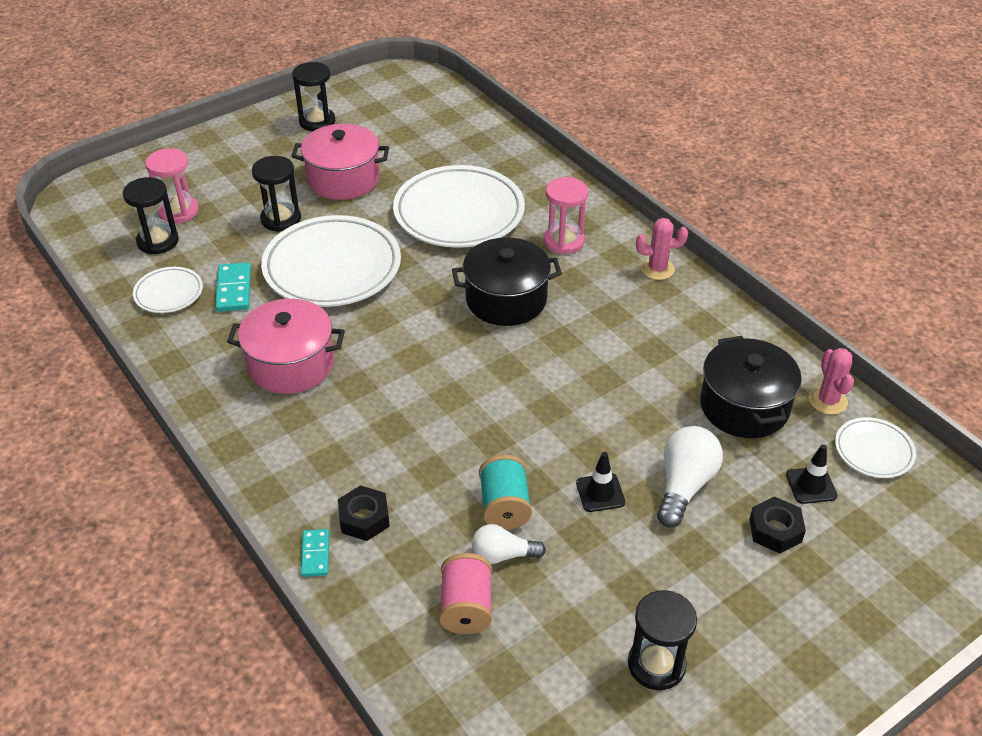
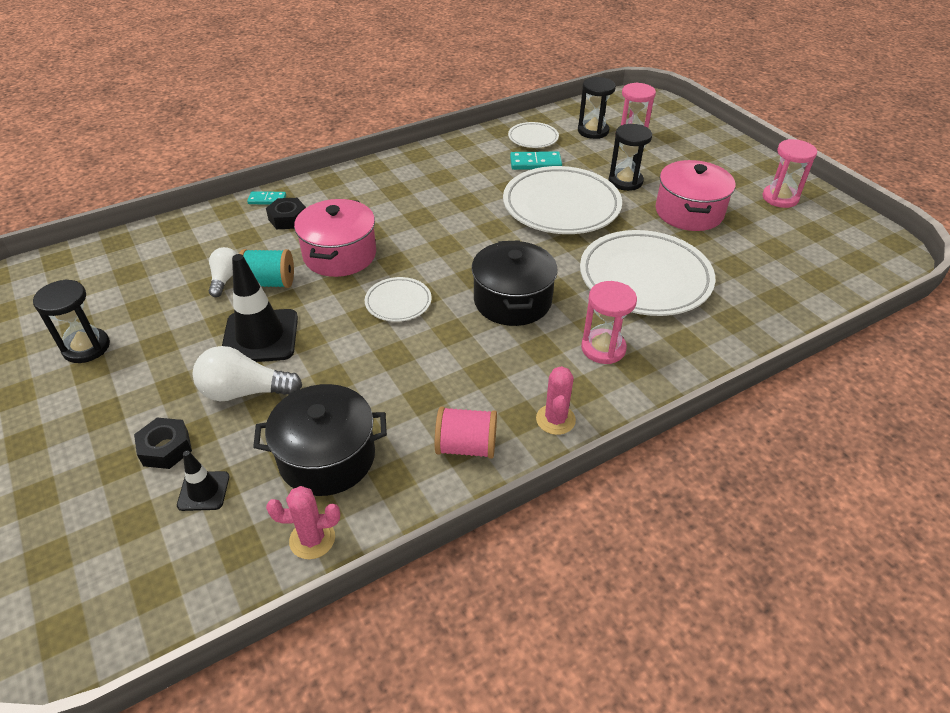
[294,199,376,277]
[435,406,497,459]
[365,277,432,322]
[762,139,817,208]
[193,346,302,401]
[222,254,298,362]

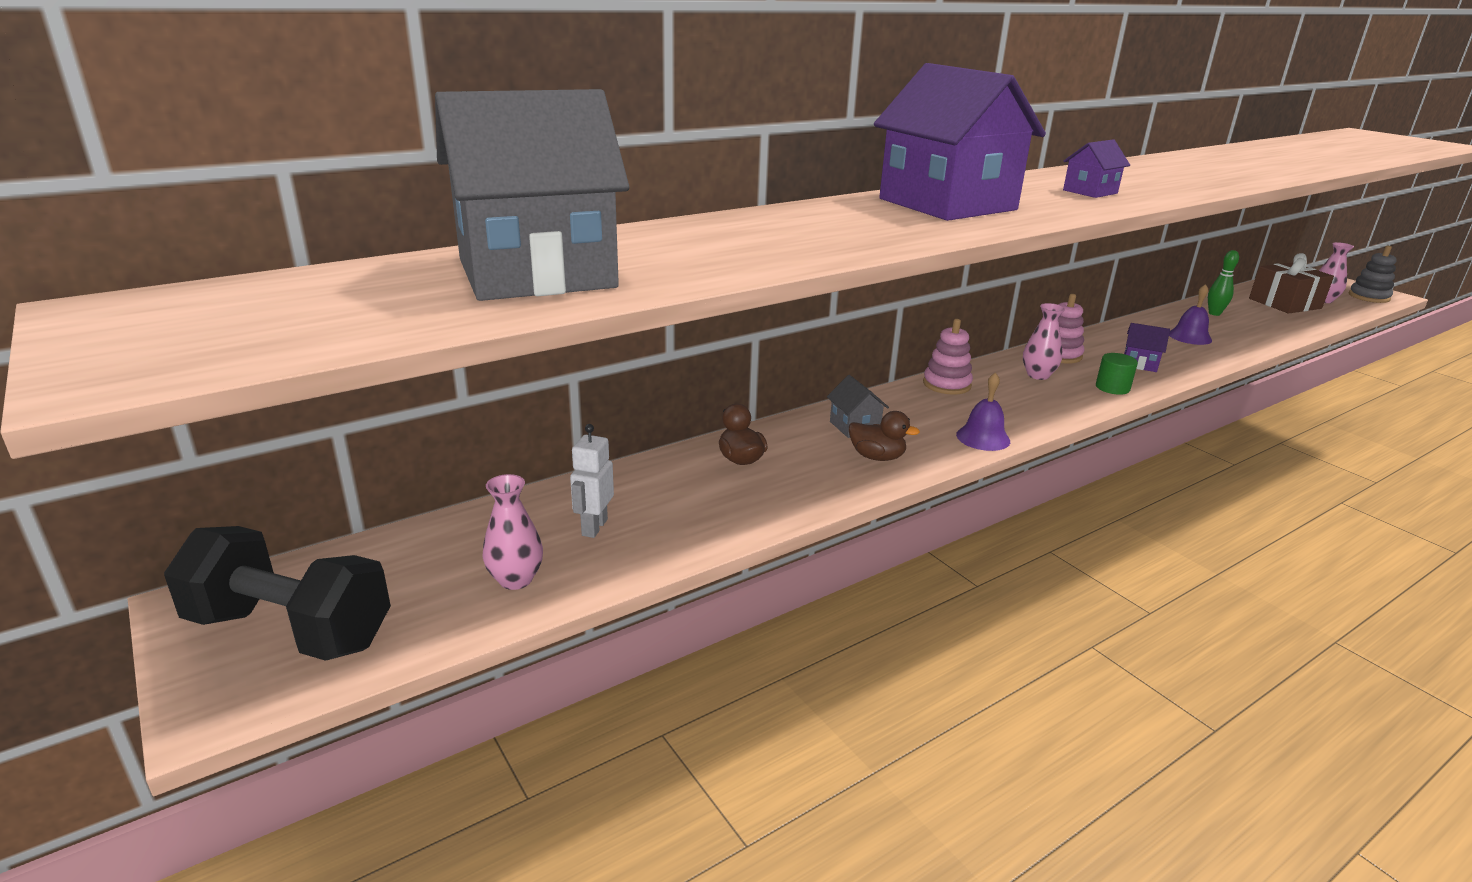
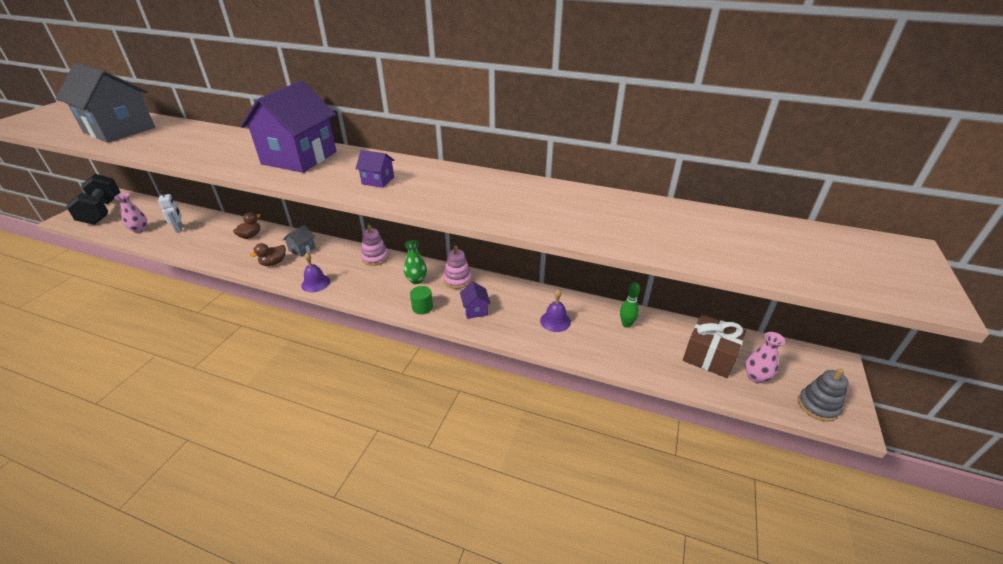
[404,240,427,284]
[158,190,183,233]
[250,243,286,266]

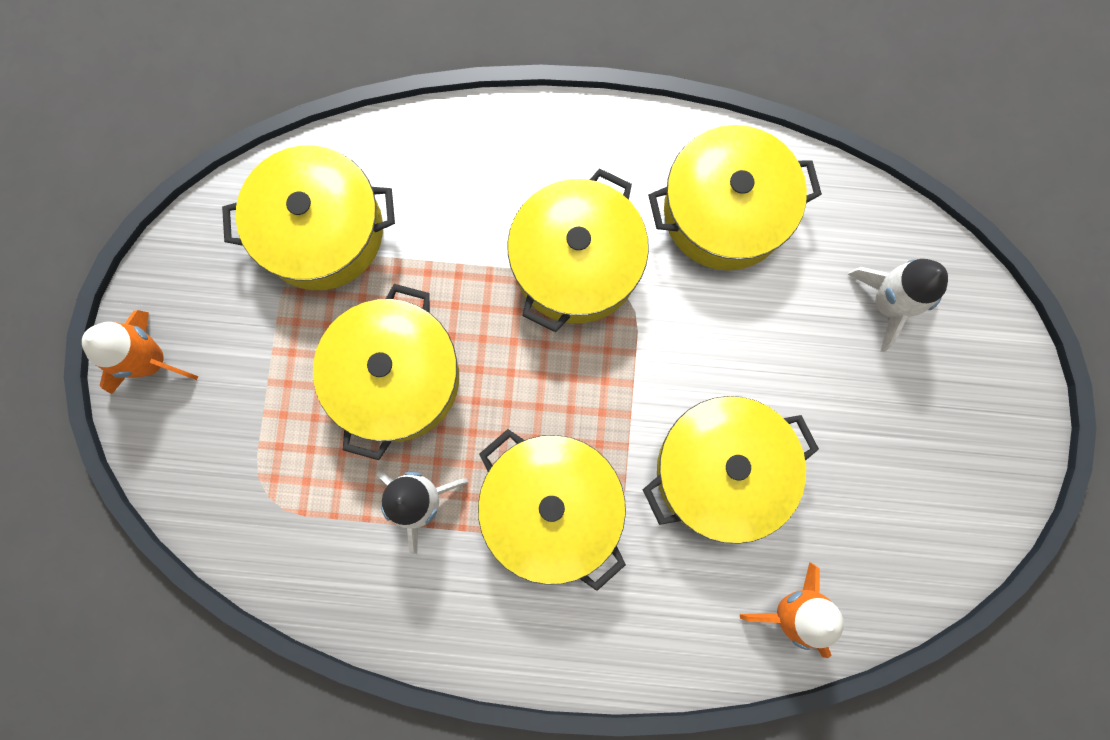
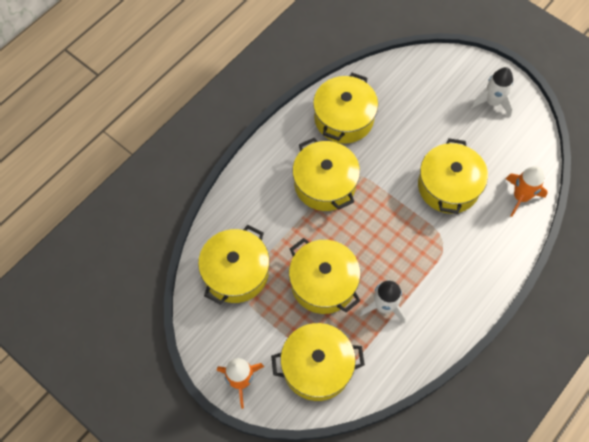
[271,323,365,401]
[471,67,513,117]

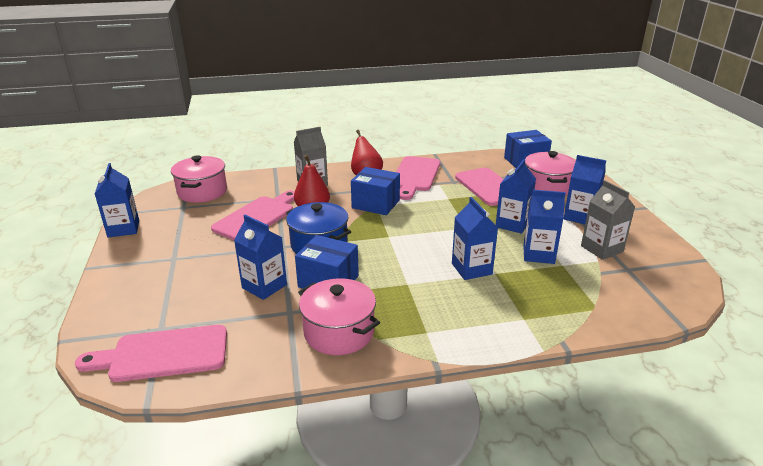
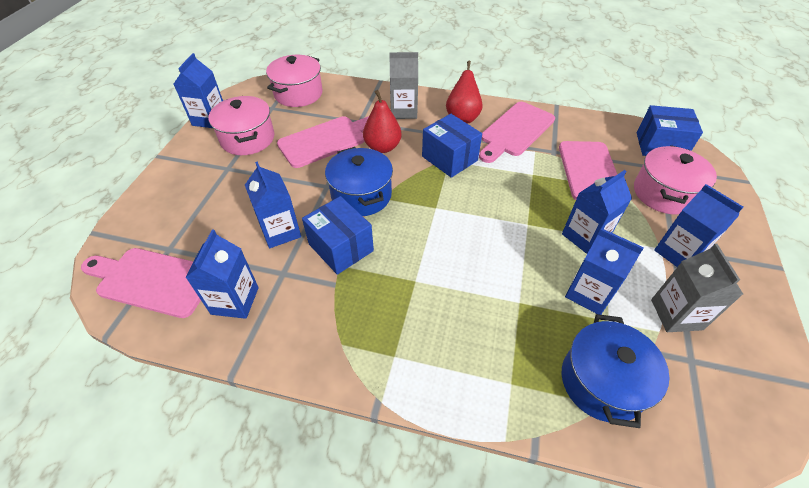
[562,314,669,428]
[208,96,274,155]
[185,230,259,319]

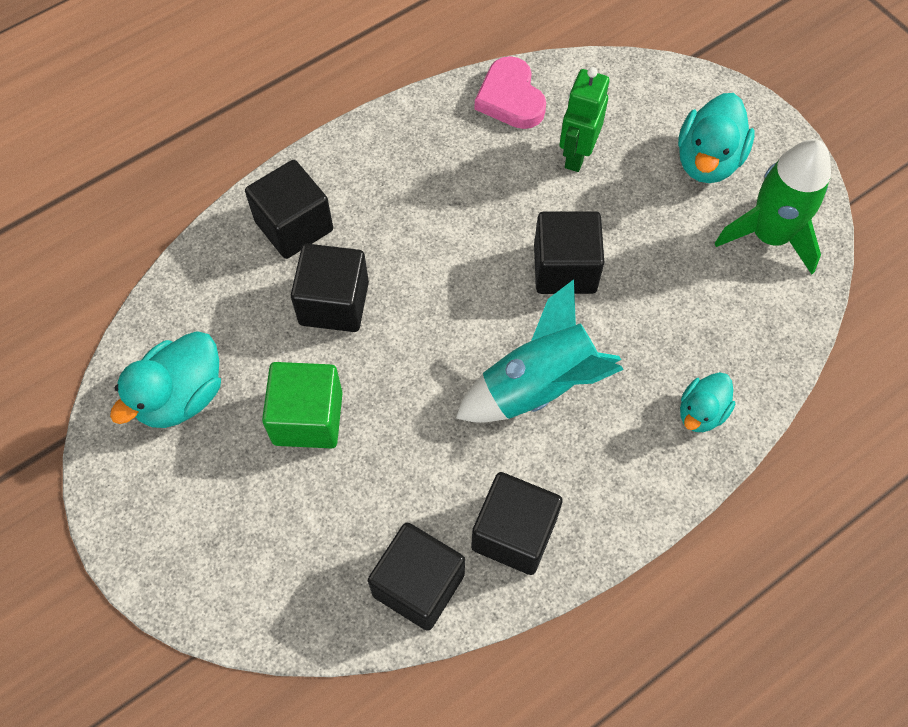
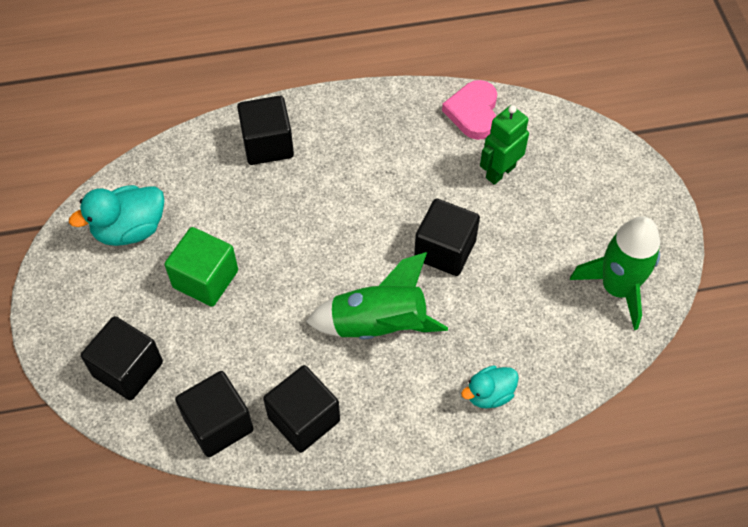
[678,93,755,183] (first image)
[81,316,163,400]
[306,252,448,339]

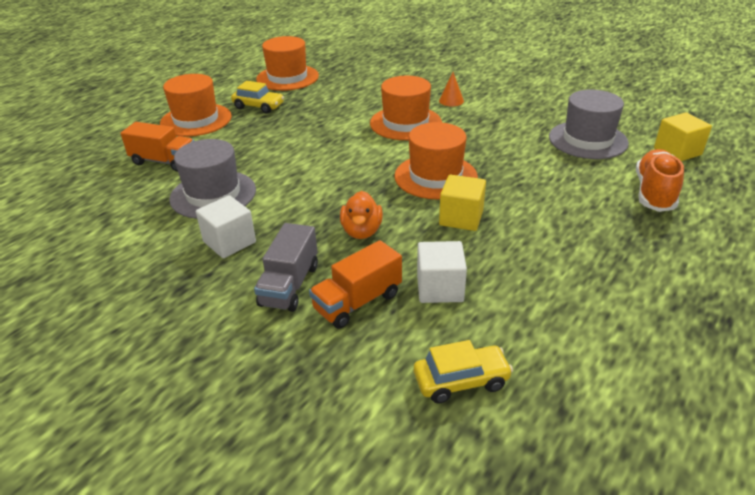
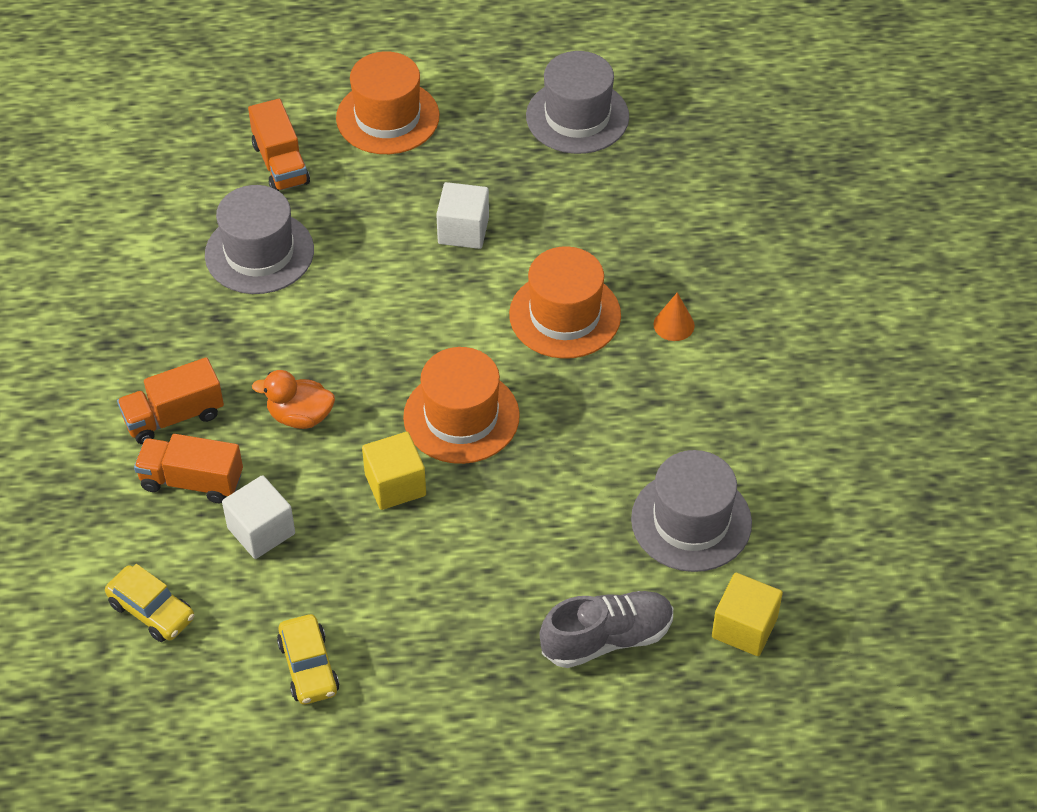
[436,182,489,249]
[277,614,339,705]
[117,357,224,444]
[526,51,629,154]
[539,591,673,668]
[252,370,335,429]

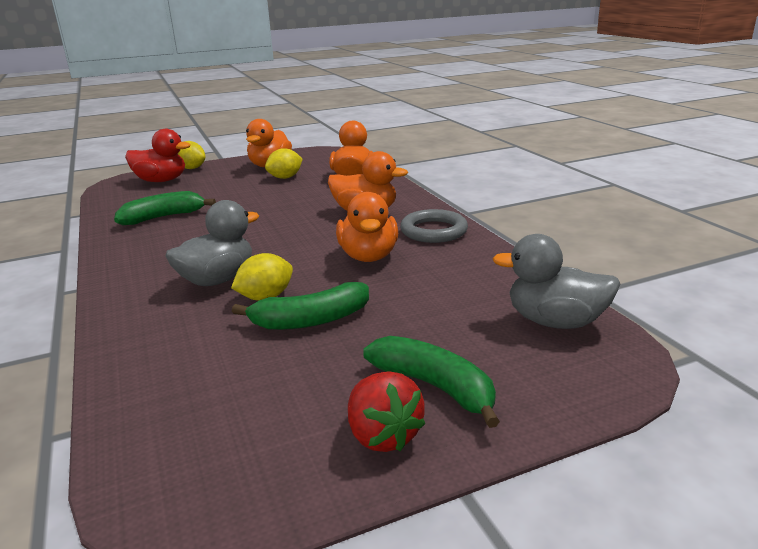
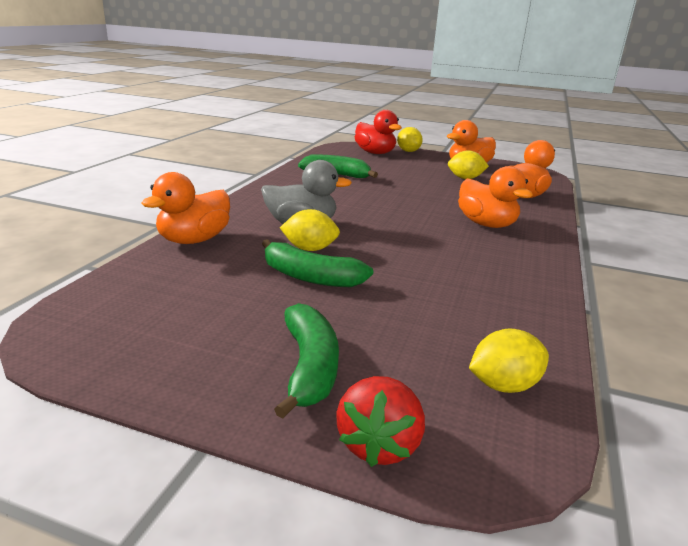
[400,209,468,243] (first image)
[142,172,230,244]
[336,376,425,467]
[469,328,549,393]

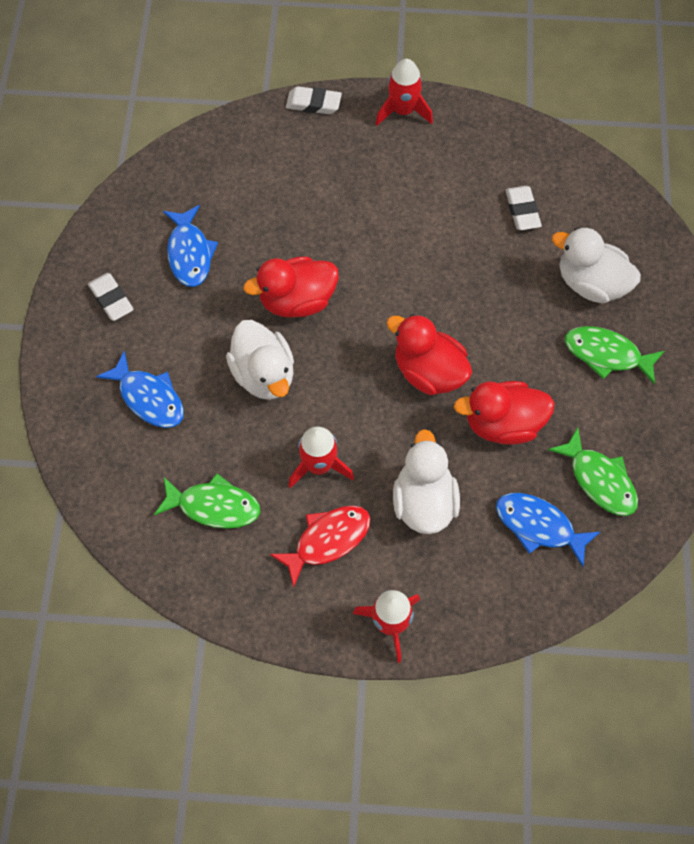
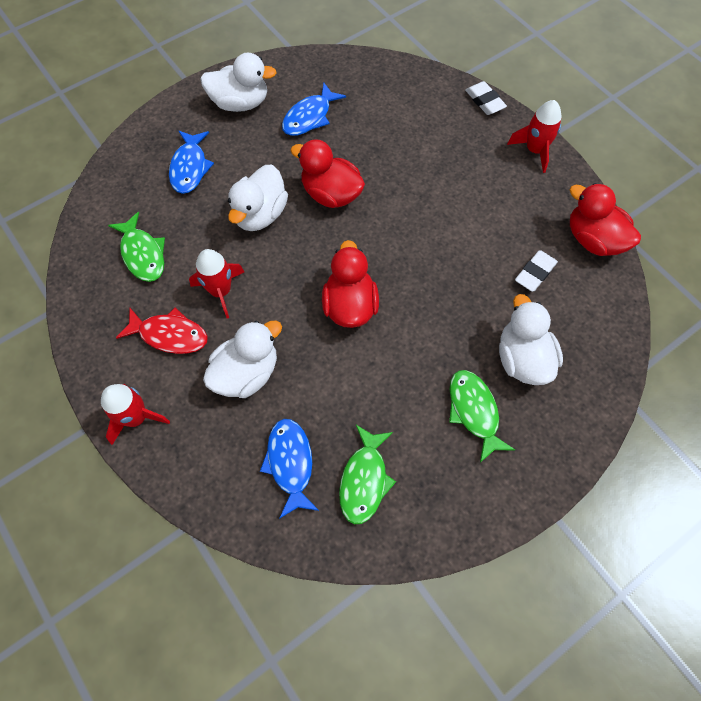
[570,183,641,256]
[200,53,277,112]

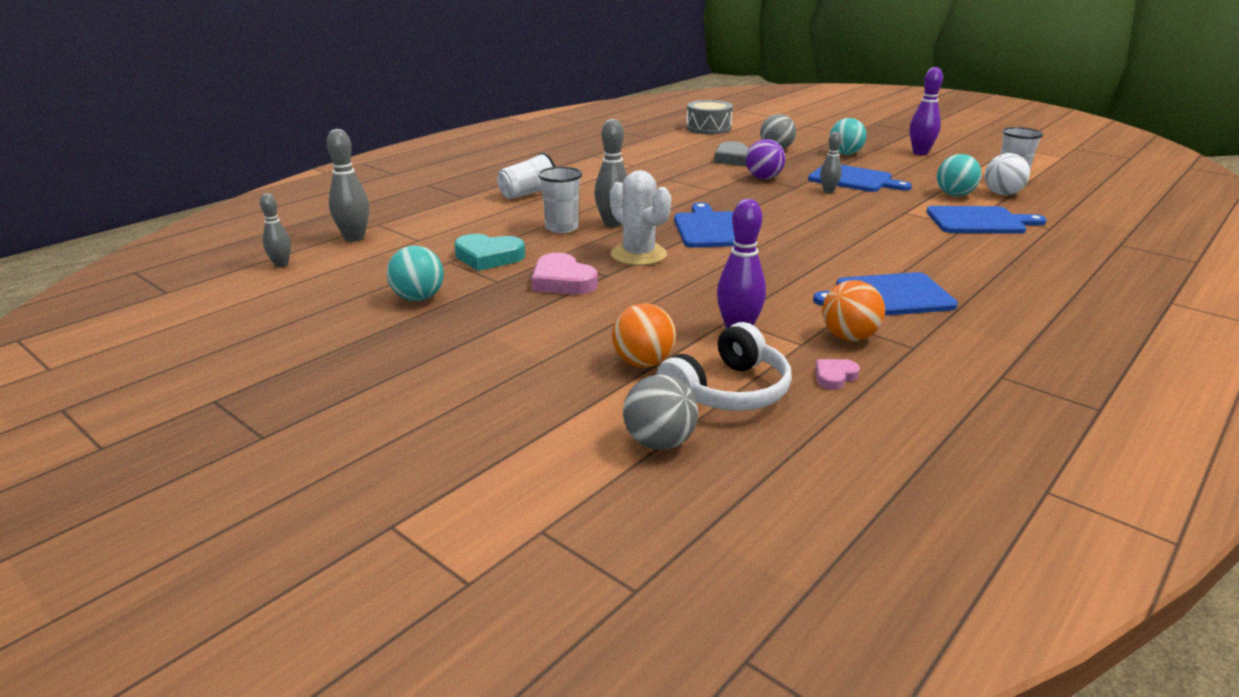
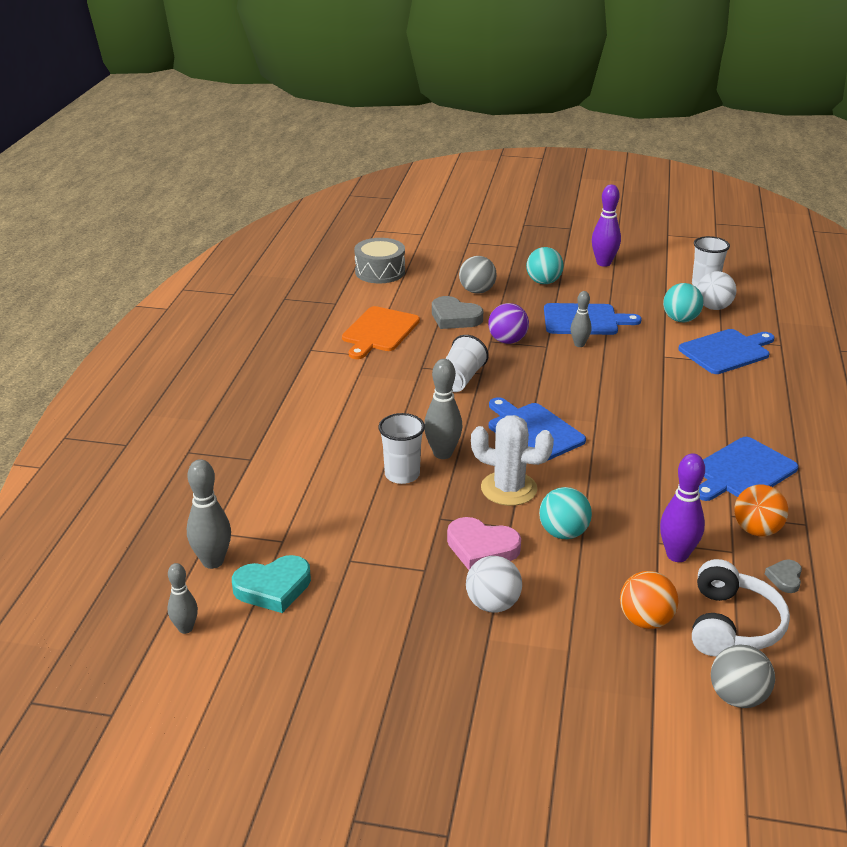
[342,306,420,359]
[466,556,522,613]
[539,487,592,539]
[232,555,311,613]
[445,335,489,392]
[765,559,802,593]

